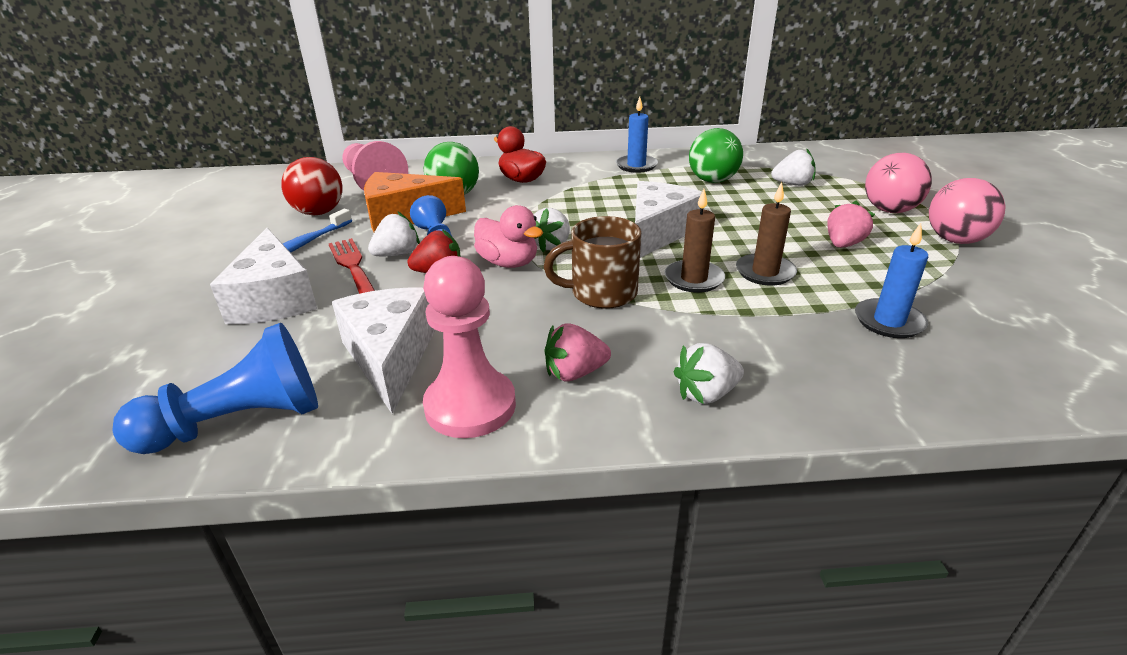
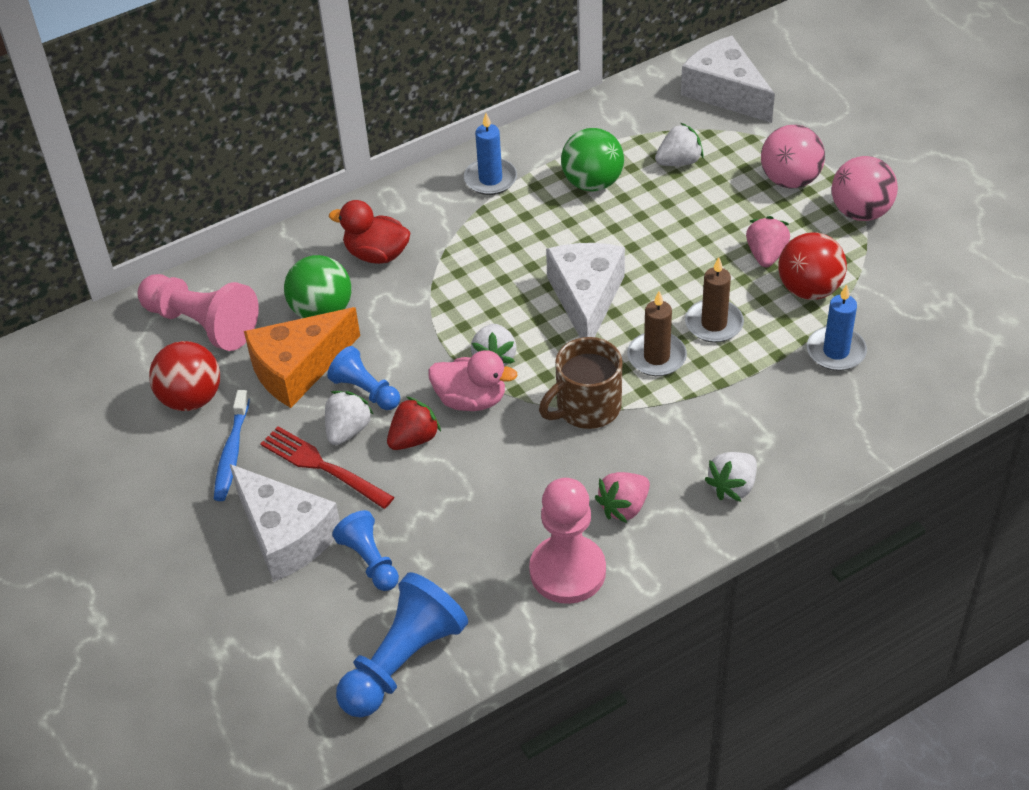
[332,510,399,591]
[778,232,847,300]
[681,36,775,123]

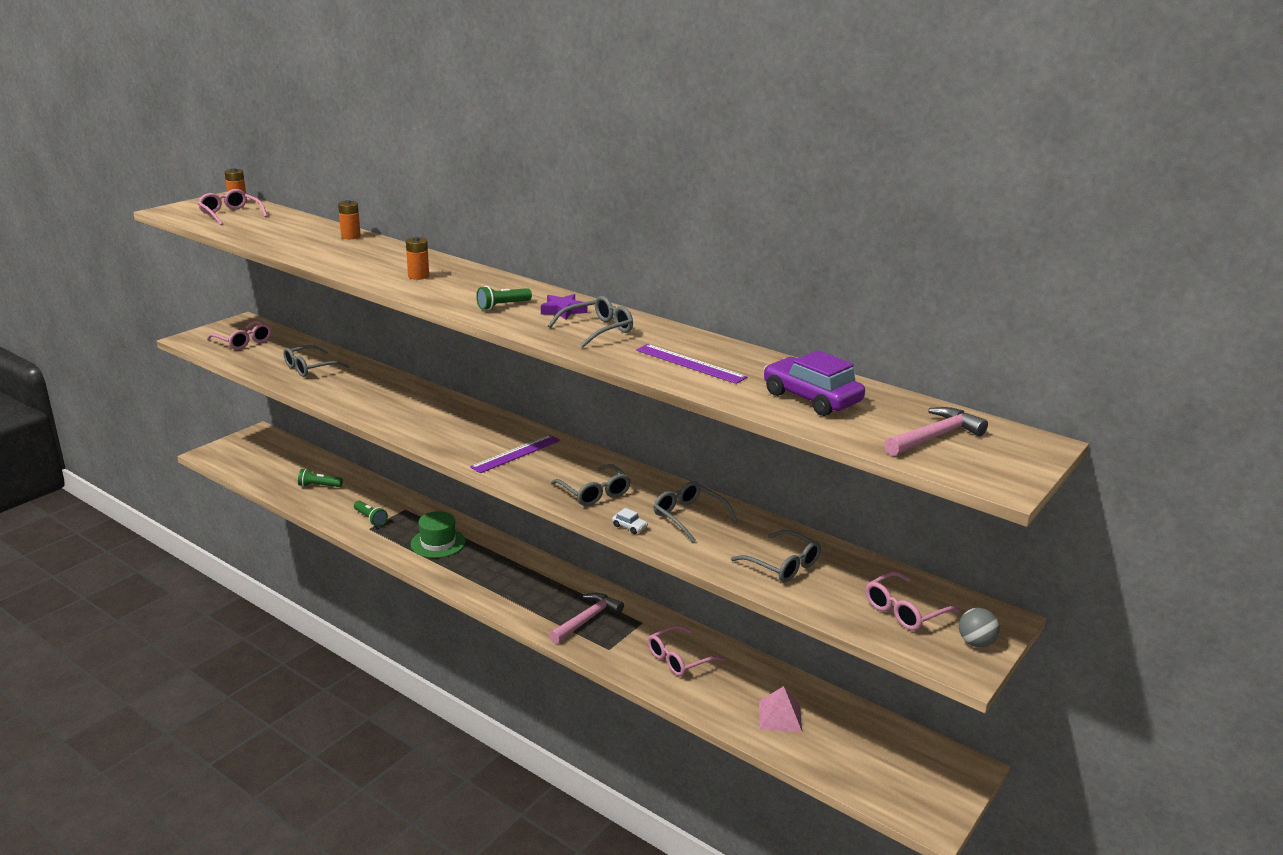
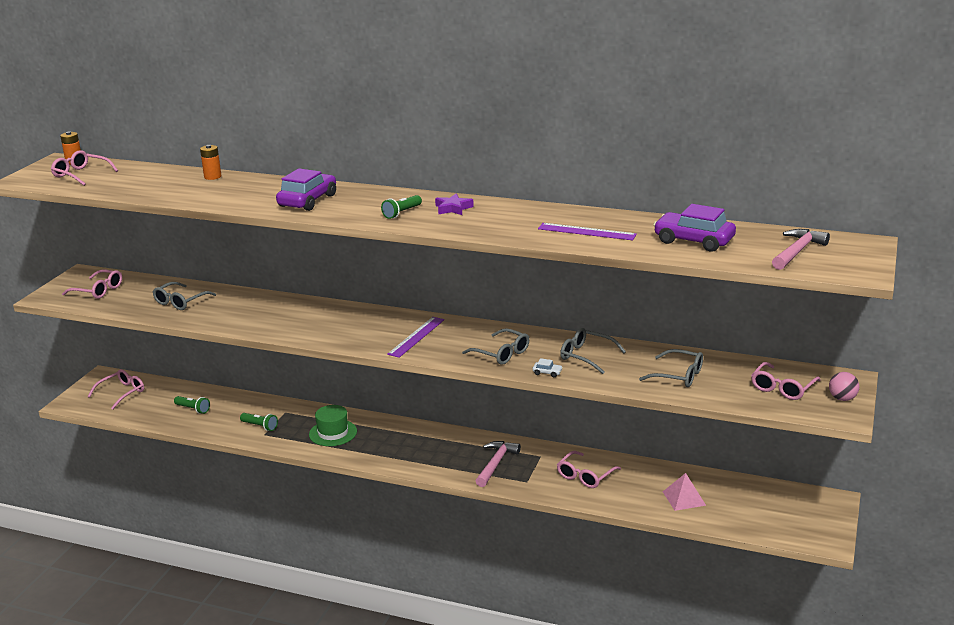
[548,296,633,348] (first image)
[88,369,144,410]
[276,168,336,211]
[829,372,859,401]
[174,396,210,414]

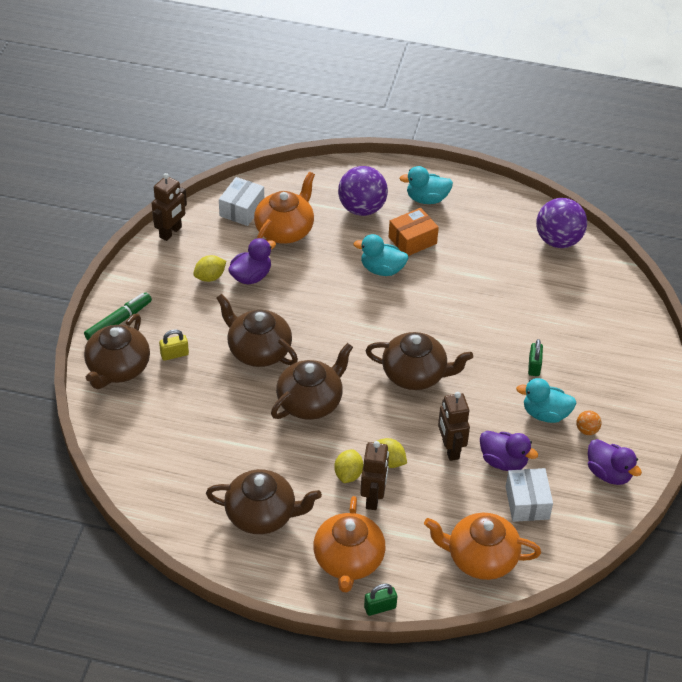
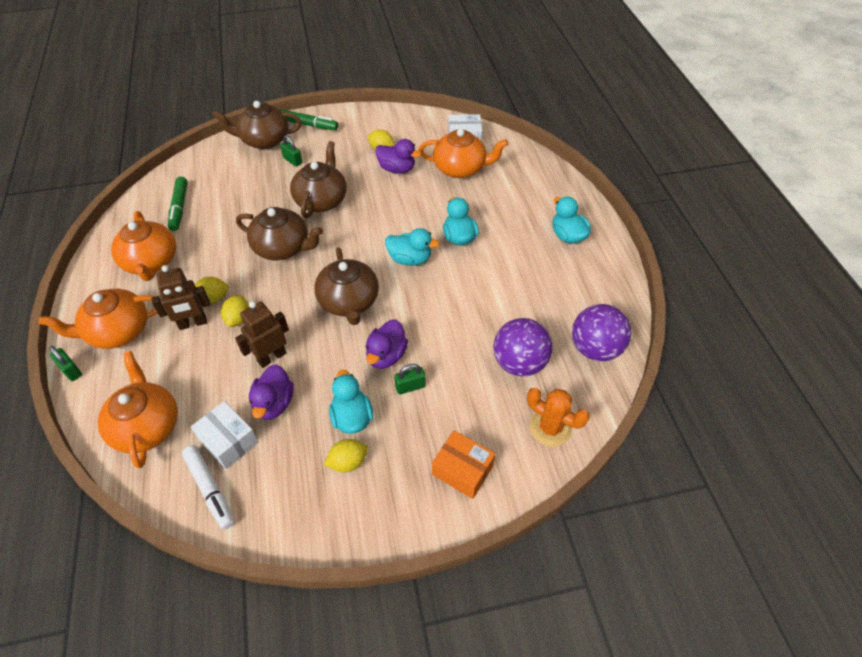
[152,173,187,241] (first image)
[168,177,188,231]
[182,445,234,529]
[385,228,440,266]
[527,388,590,447]
[493,318,552,376]
[432,430,495,499]
[366,319,408,369]
[324,439,368,472]
[280,135,302,167]
[111,211,176,281]
[191,401,259,469]

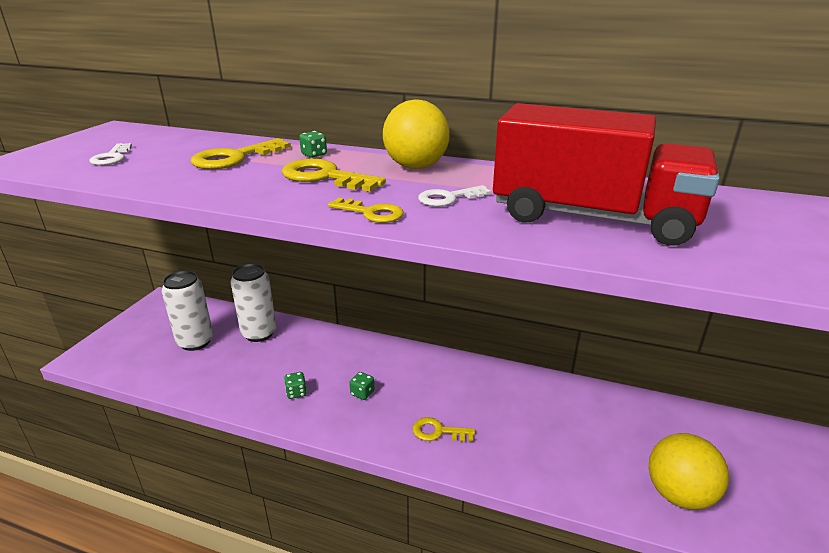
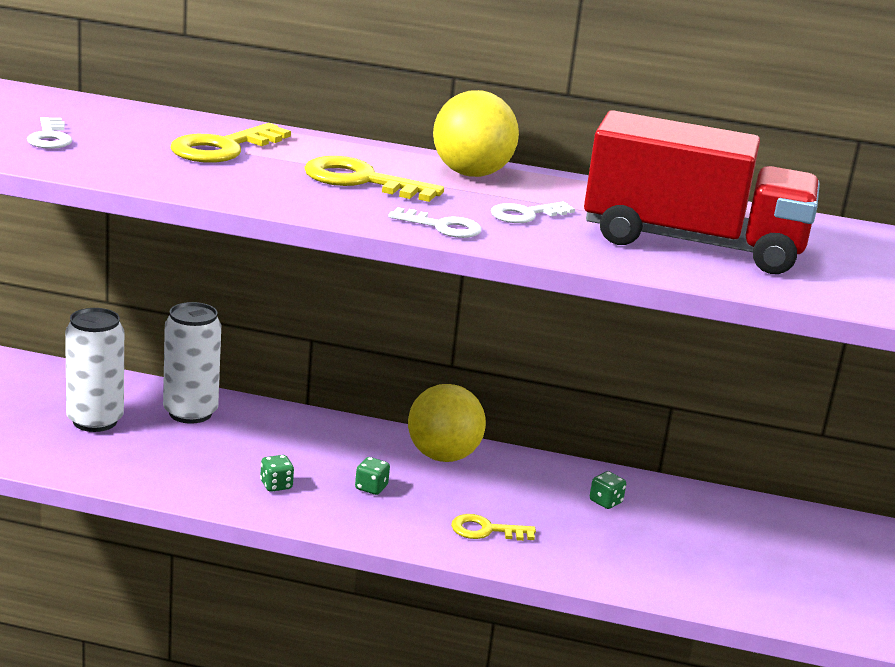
[590,471,626,509]
[408,384,486,462]
[388,207,482,238]

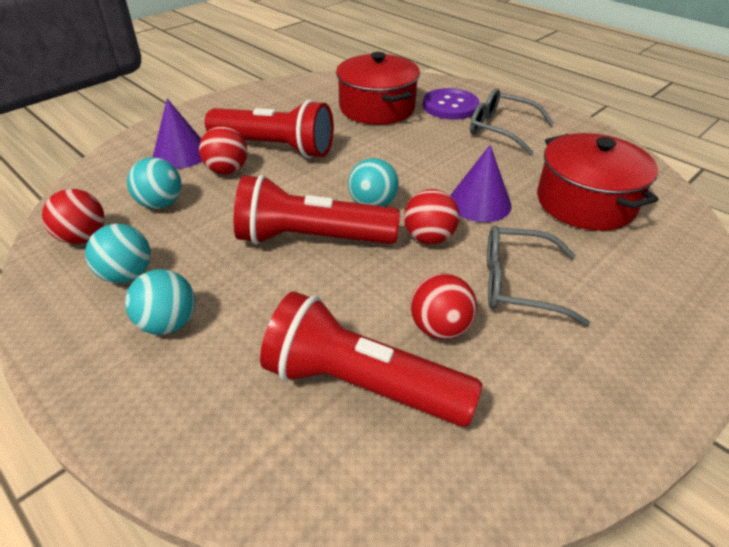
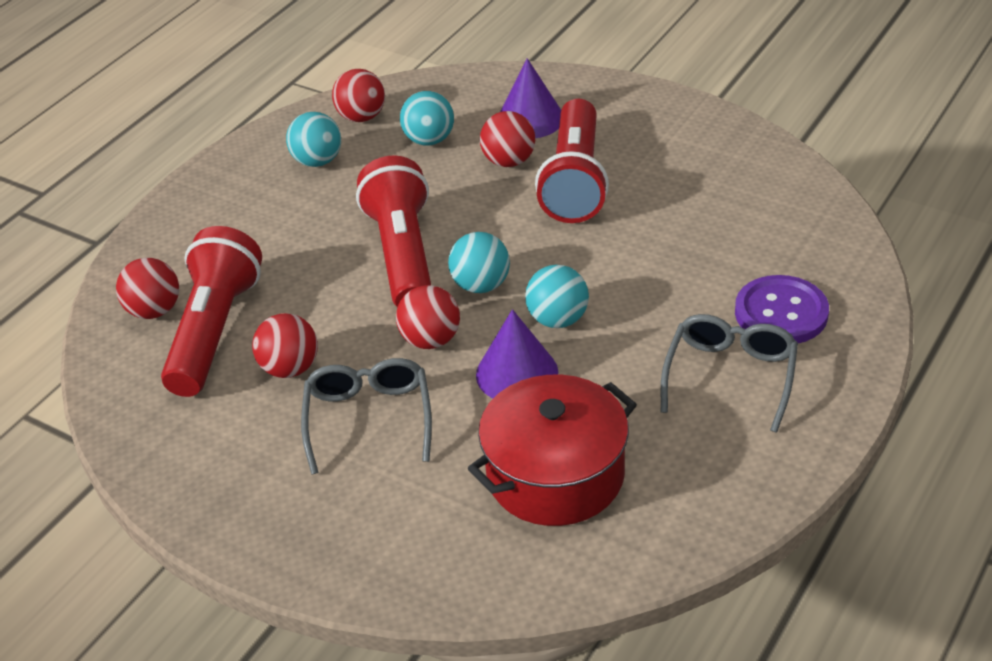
[336,52,420,125] (first image)
[116,258,179,319]
[525,265,589,328]

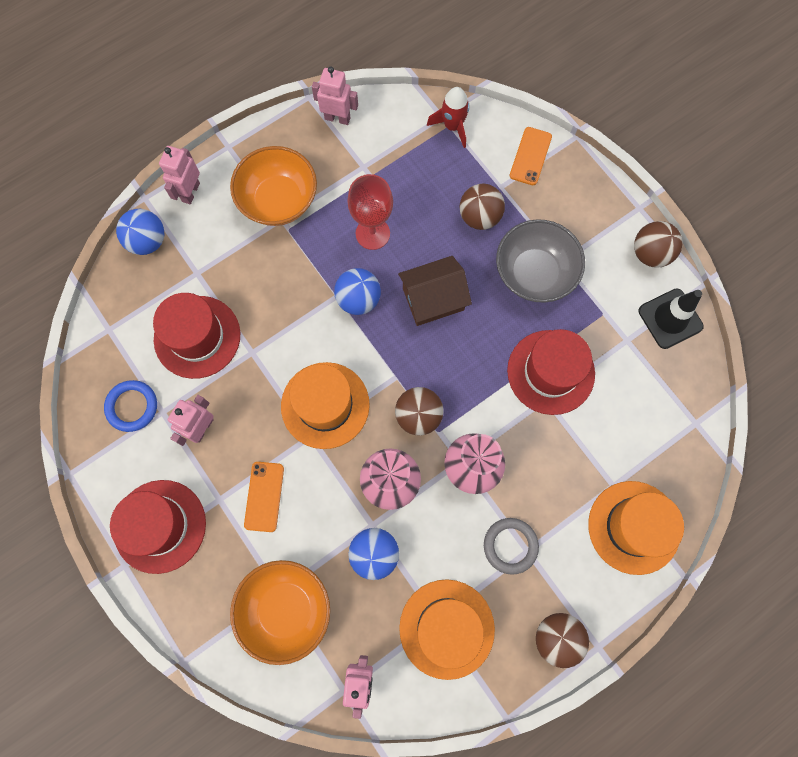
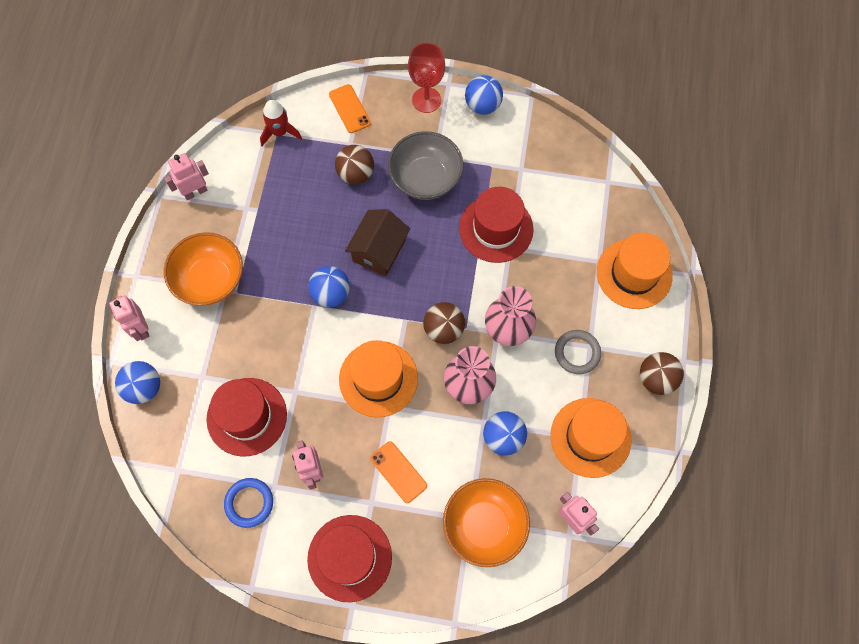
[638,288,704,349] (first image)
[408,43,445,113]
[465,75,503,115]

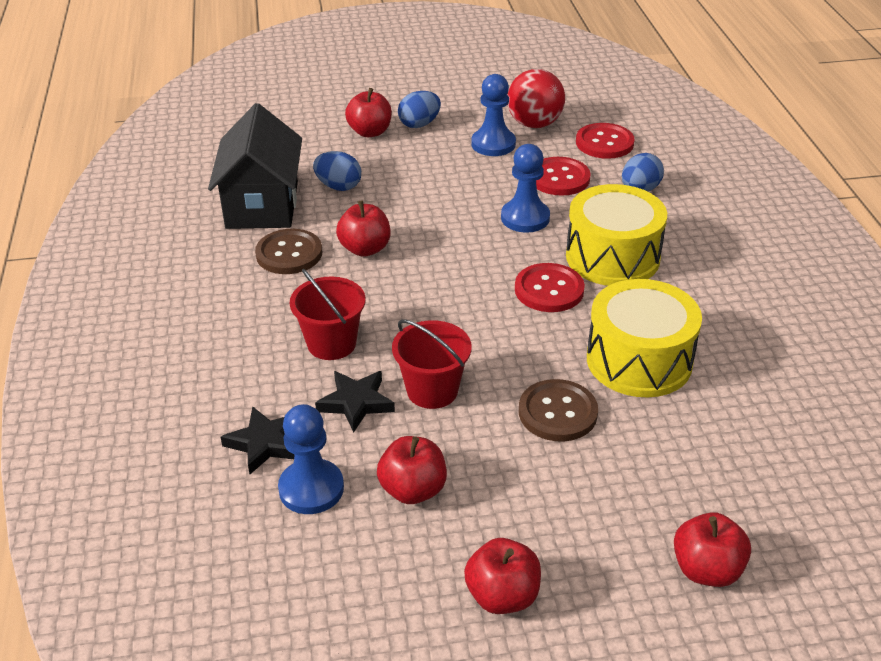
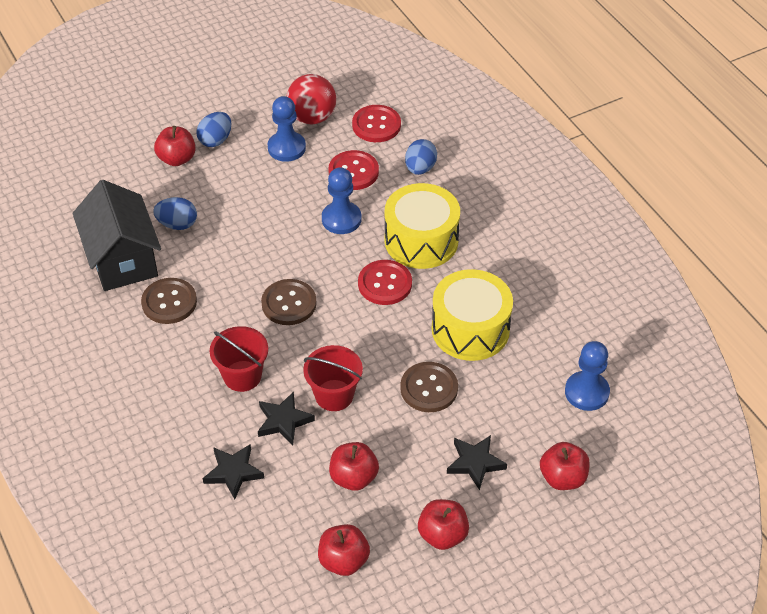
[261,279,317,325]
[447,435,507,490]
[565,341,610,411]
[318,524,370,576]

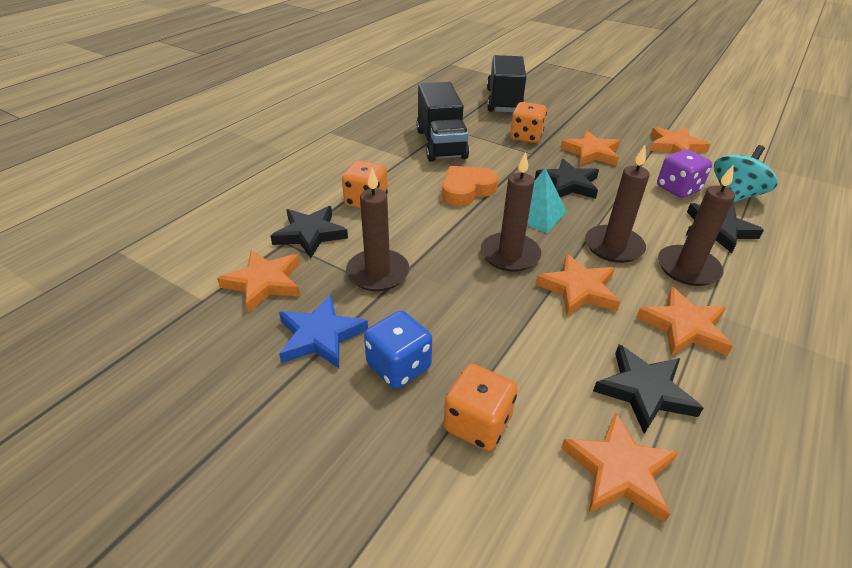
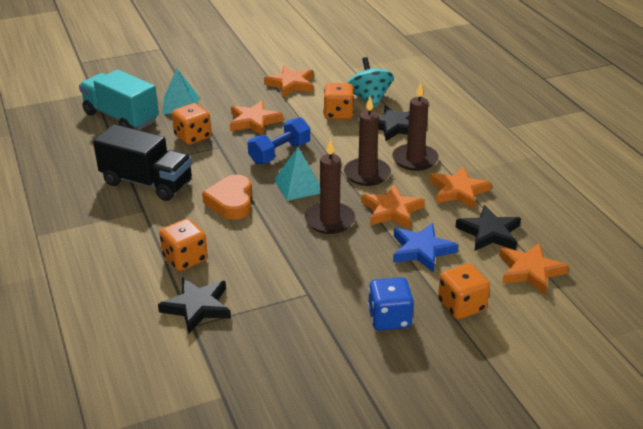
[217,250,300,313] (first image)
[346,168,409,291] (first image)
[163,68,198,114]
[393,223,459,273]
[248,117,310,164]
[79,70,159,130]
[323,83,354,120]

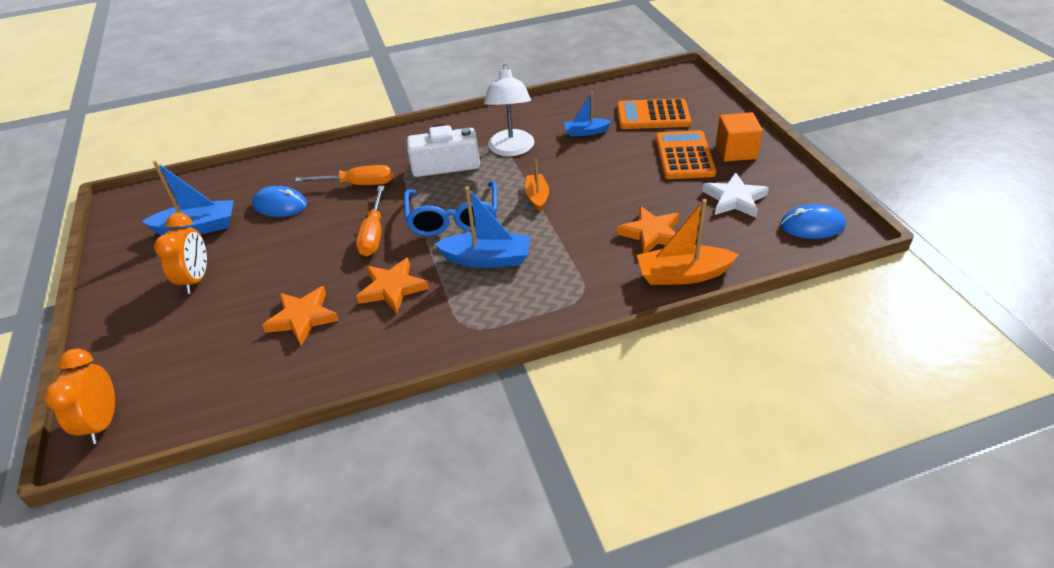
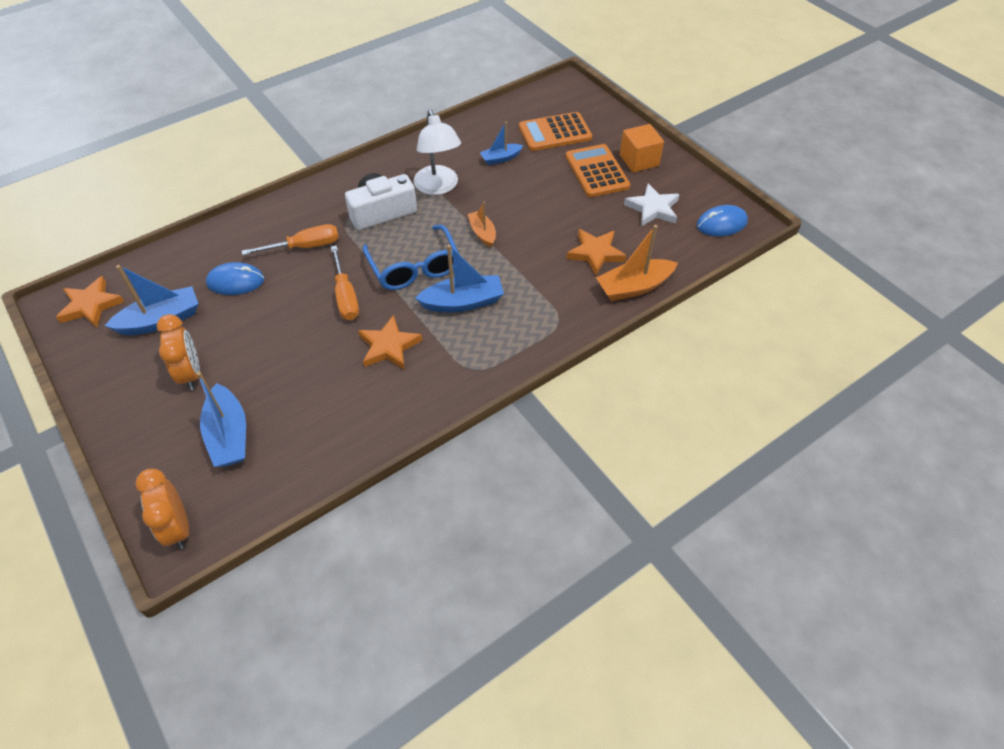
[196,372,246,467]
[56,276,125,328]

